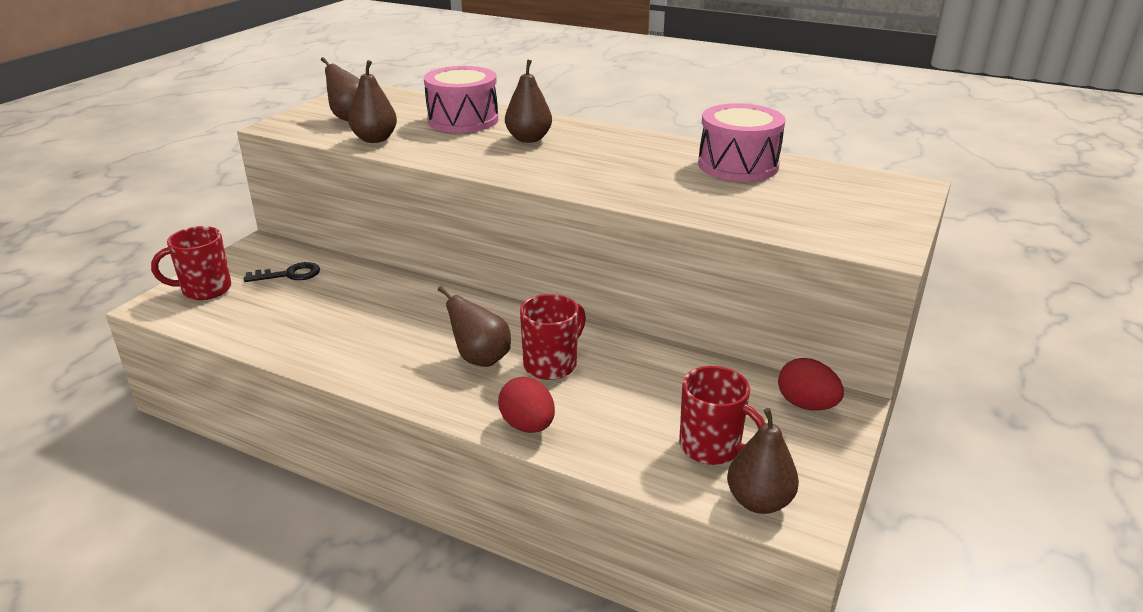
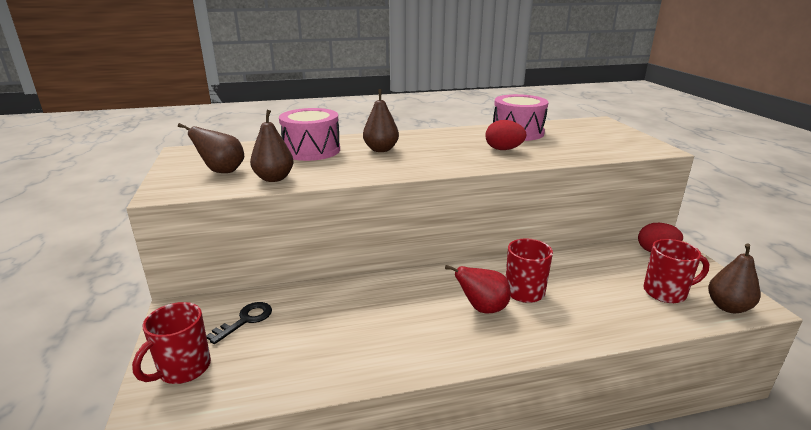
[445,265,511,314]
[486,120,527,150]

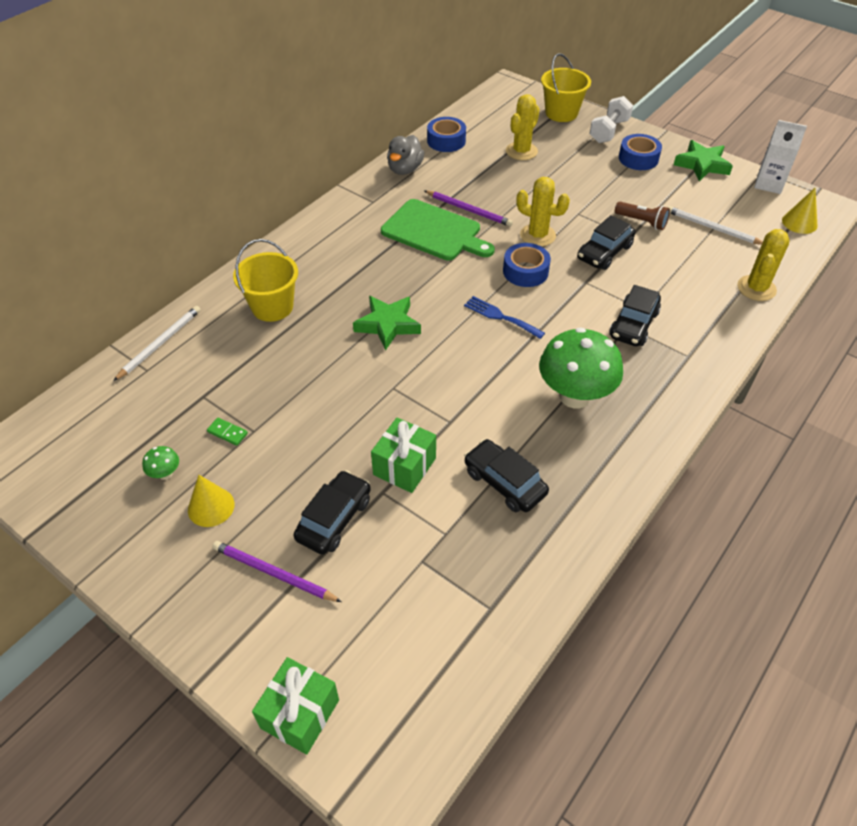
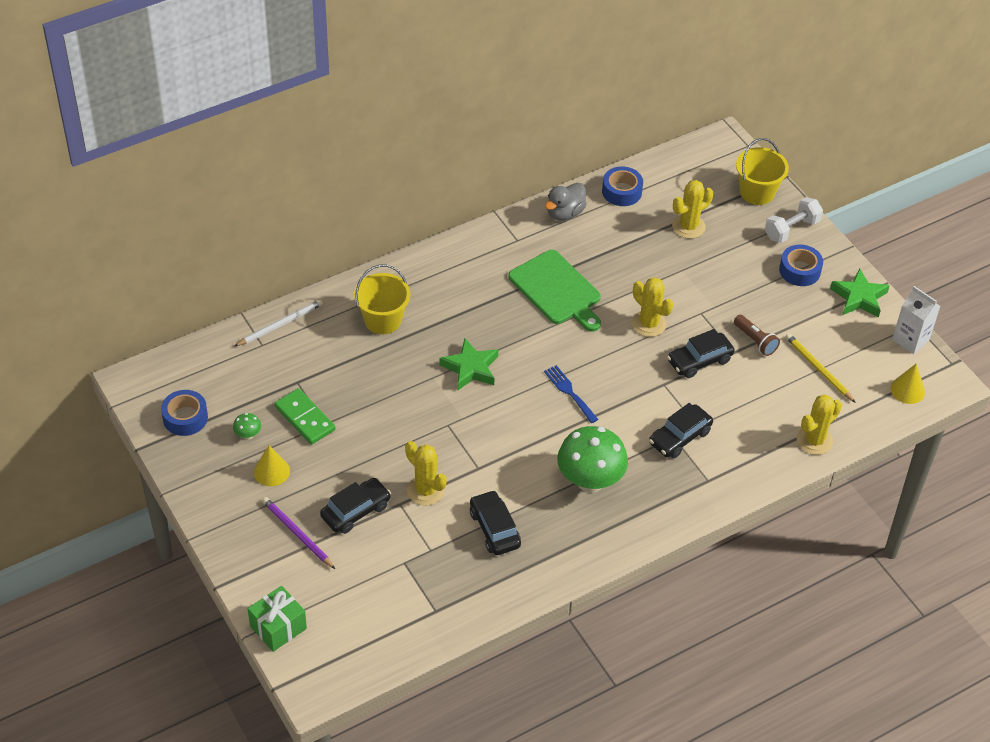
[424,190,513,227] (first image)
[785,333,856,403]
[161,390,208,436]
[405,441,447,506]
[274,388,336,445]

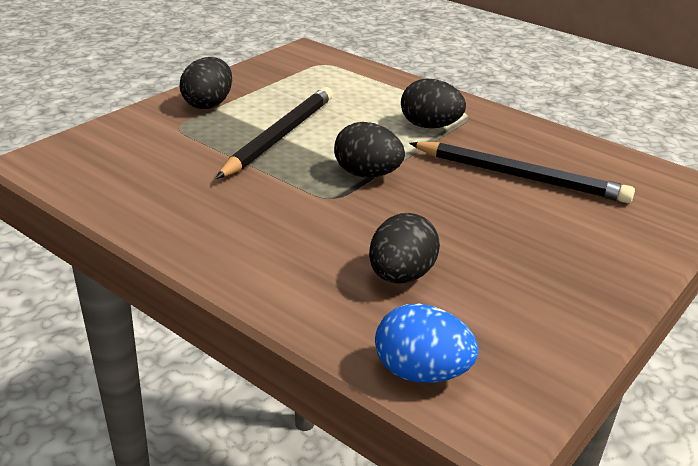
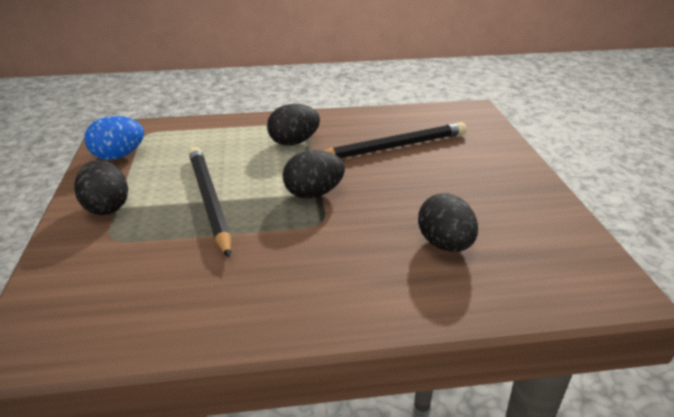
[84,116,144,160]

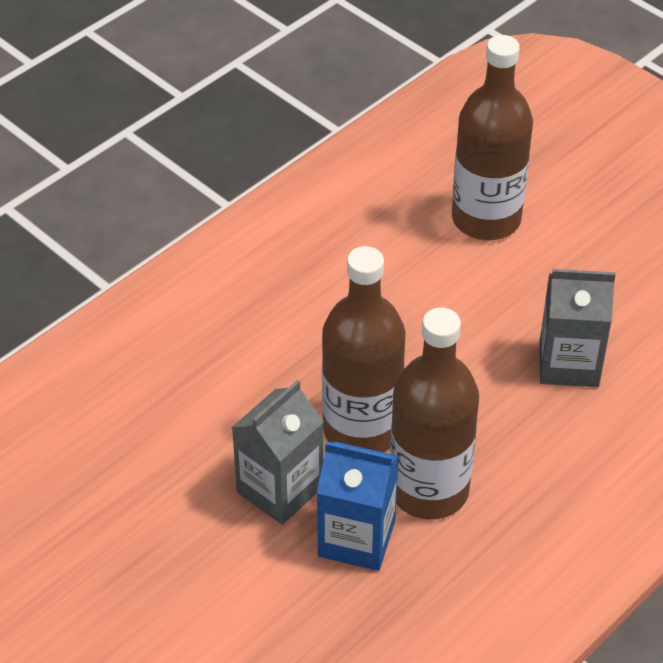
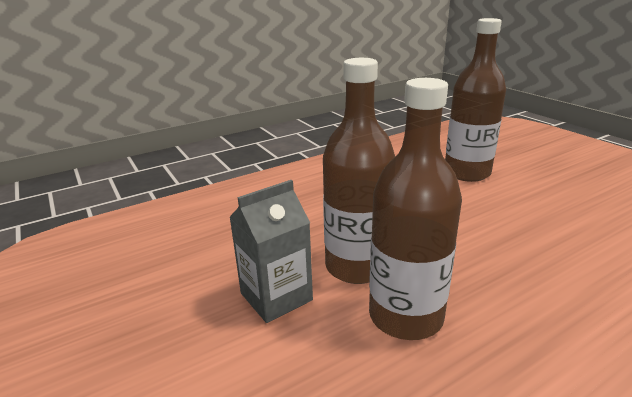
[540,269,616,387] (first image)
[317,441,399,571] (first image)

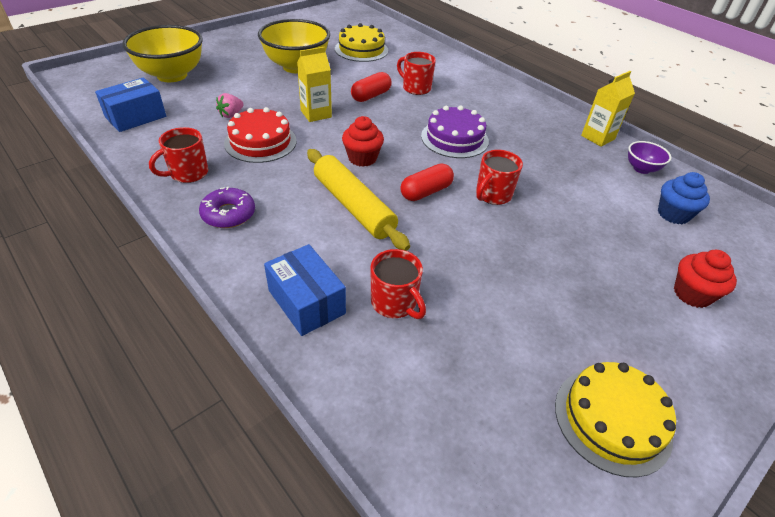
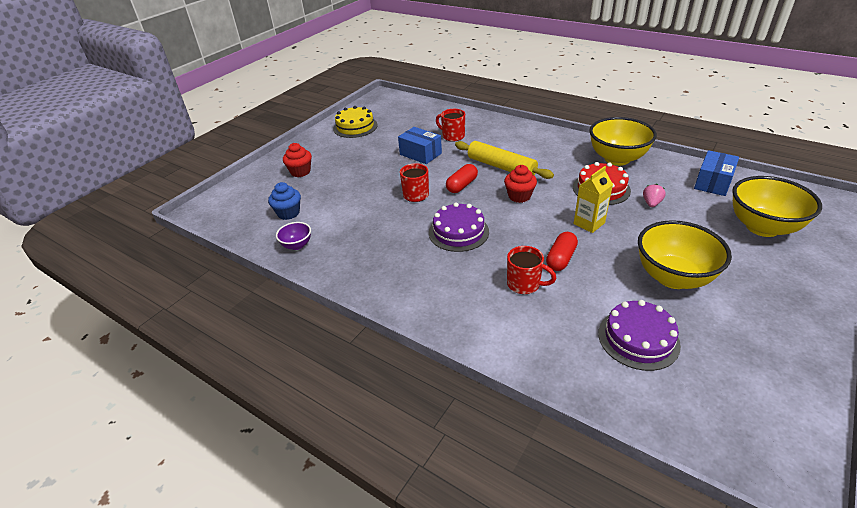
[598,300,681,371]
[581,71,635,147] (first image)
[589,117,657,166]
[199,187,255,228] (first image)
[398,127,442,164]

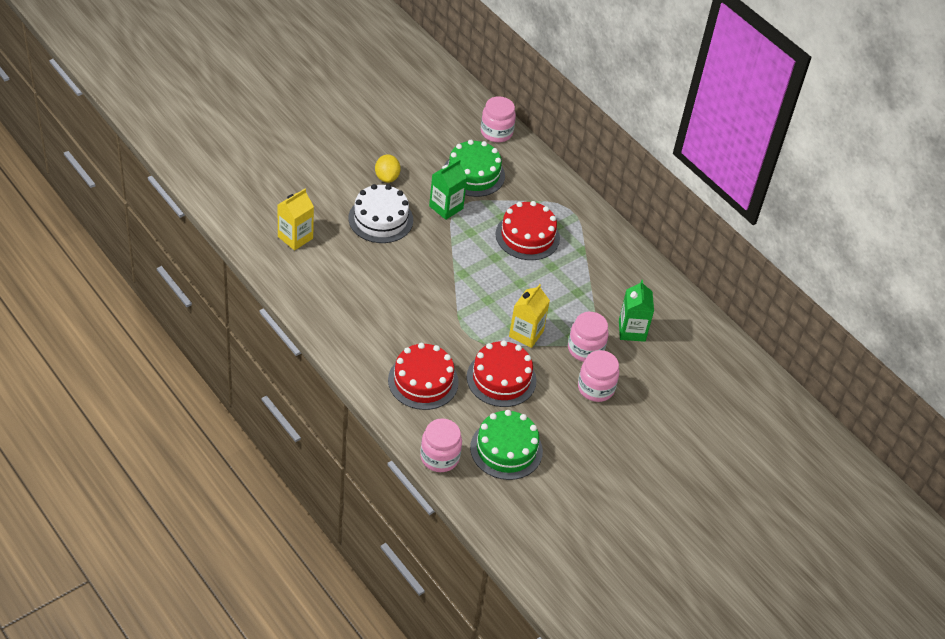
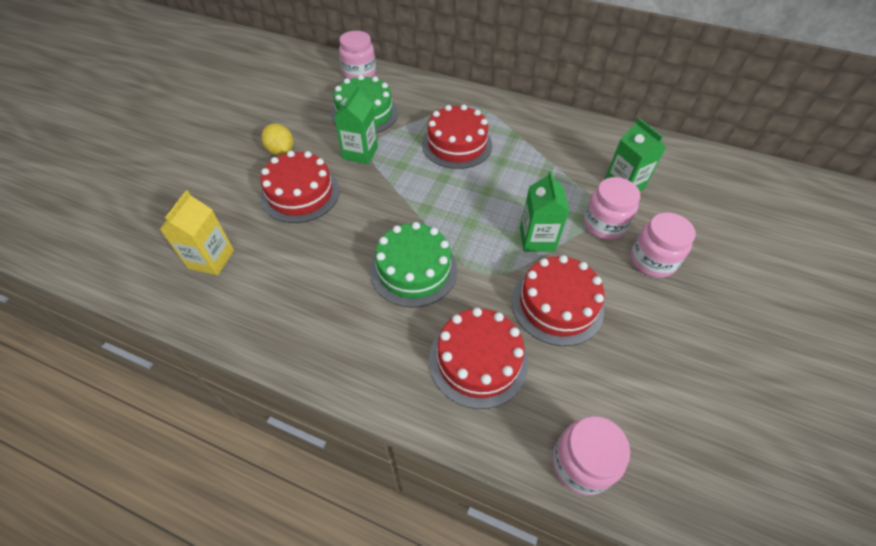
[260,151,340,223]
[520,171,569,252]
[370,222,458,308]

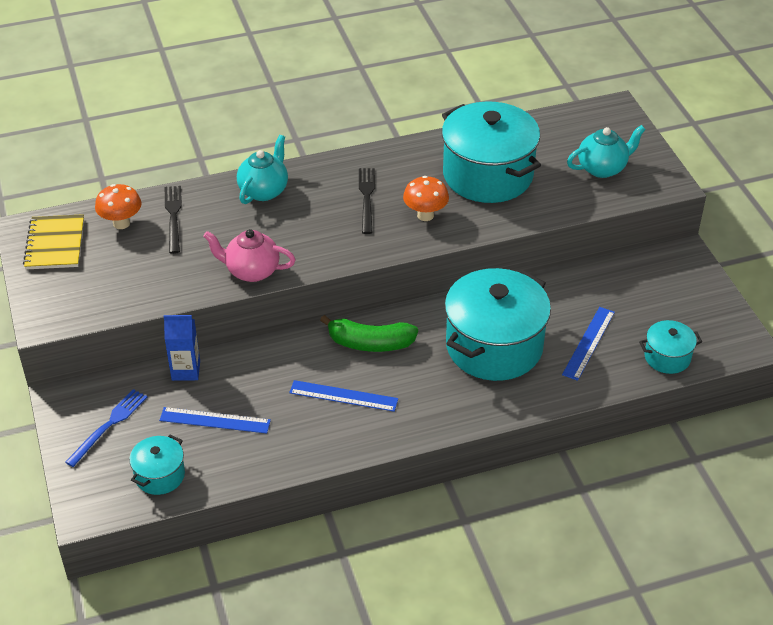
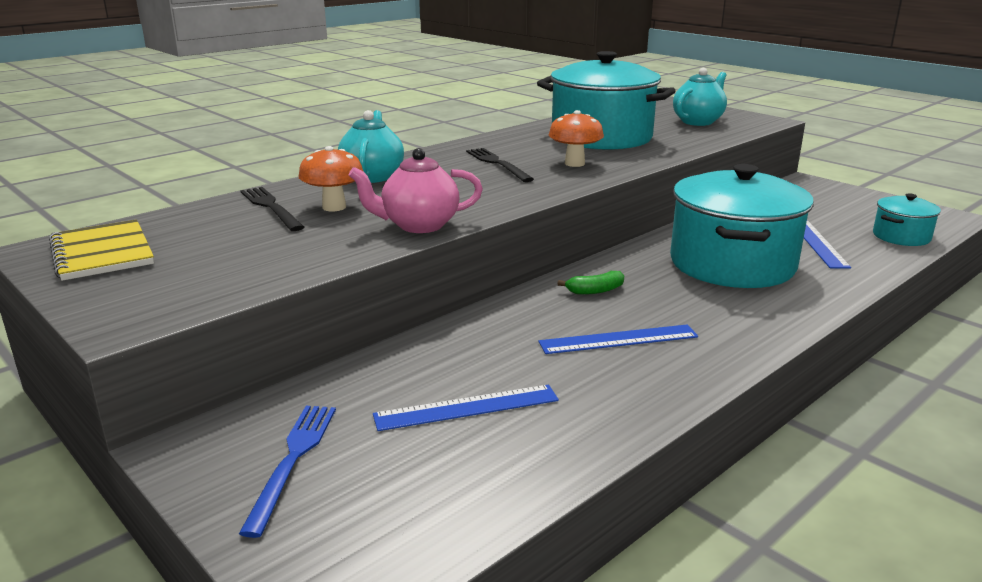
[298,146,364,211]
[164,315,200,381] (first image)
[558,271,624,295]
[129,435,185,495] (first image)

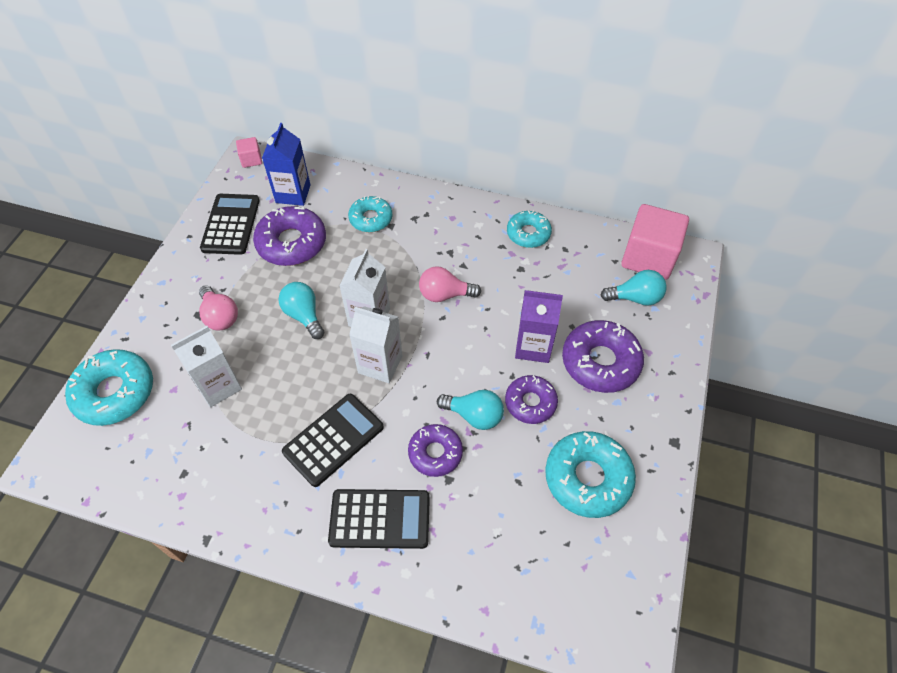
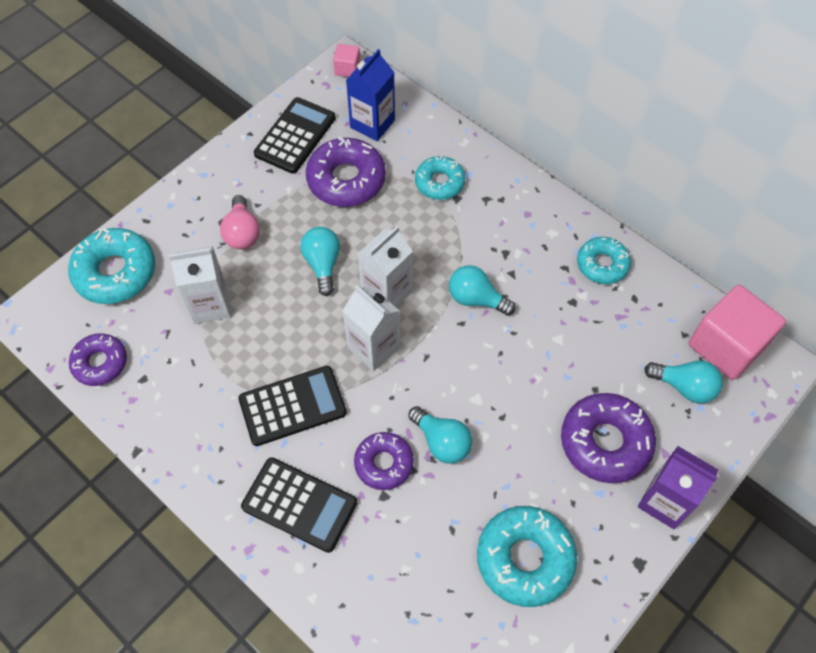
[449,265,516,316]
[638,446,718,529]
[69,333,127,386]

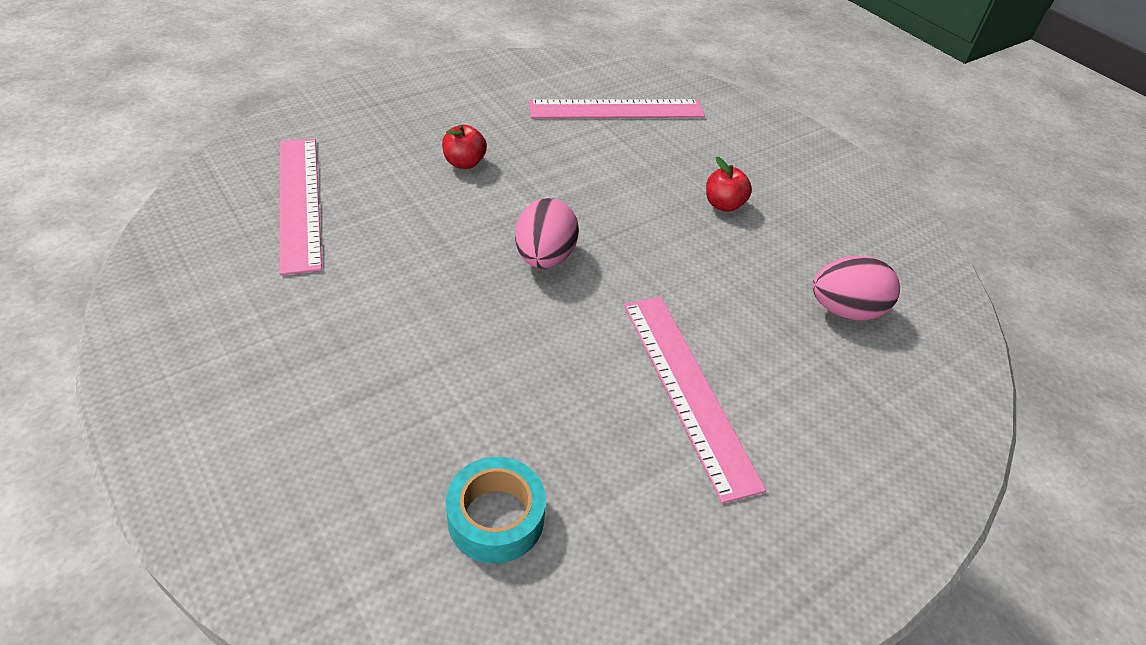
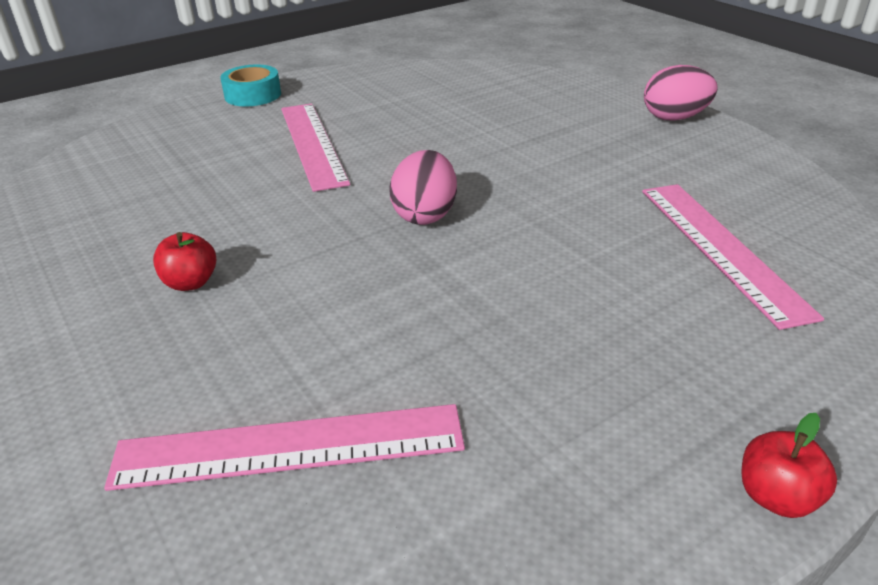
[742,413,837,518]
[644,65,718,121]
[220,64,281,106]

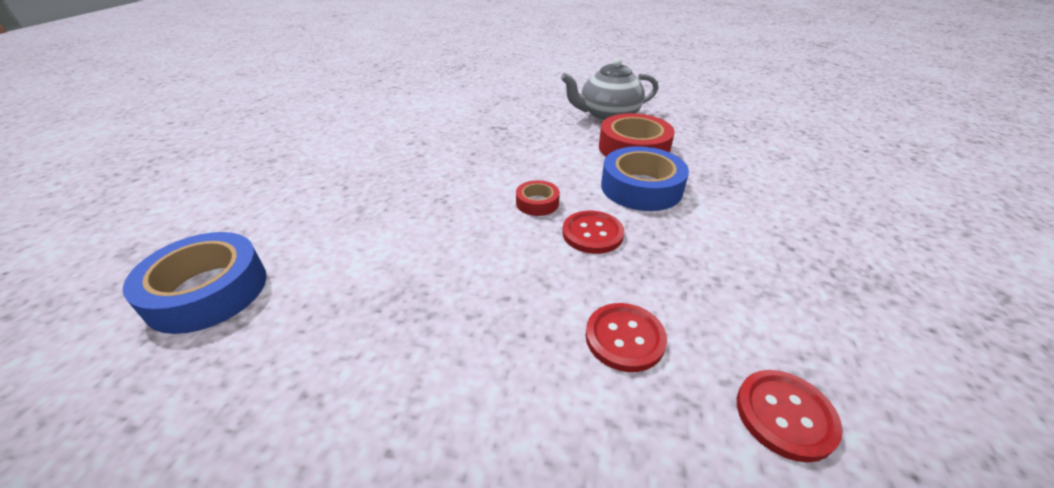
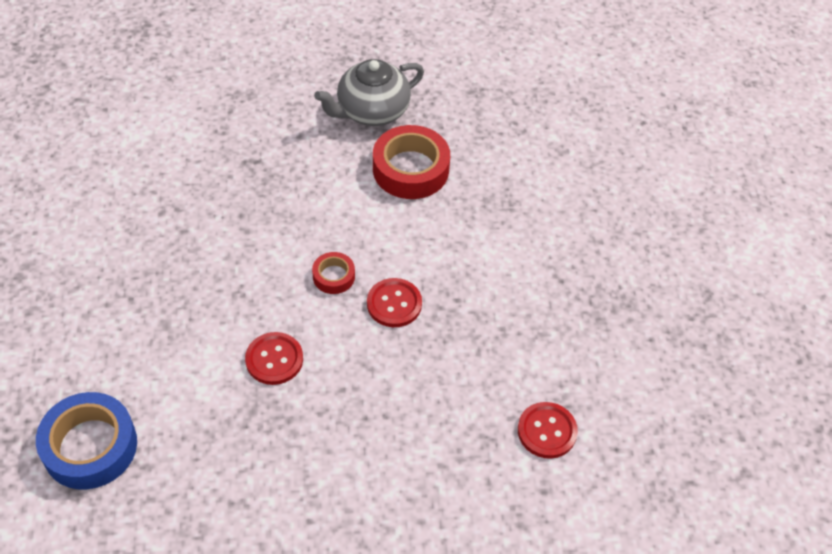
[601,146,689,211] (first image)
[245,332,303,385]

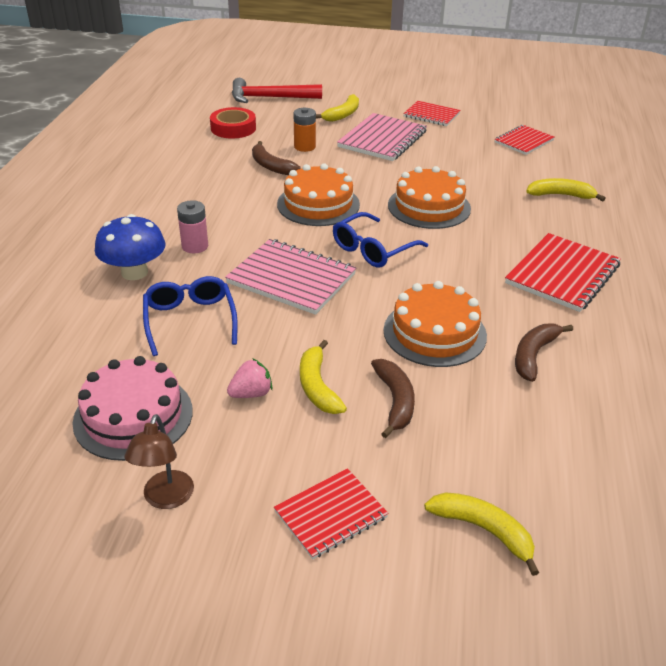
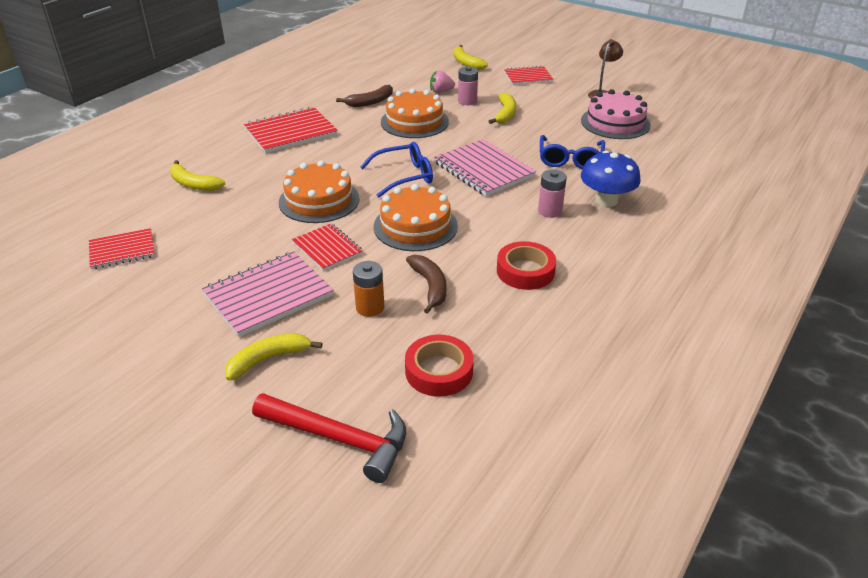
[292,224,363,271]
[430,71,455,93]
[458,66,478,105]
[497,241,556,290]

